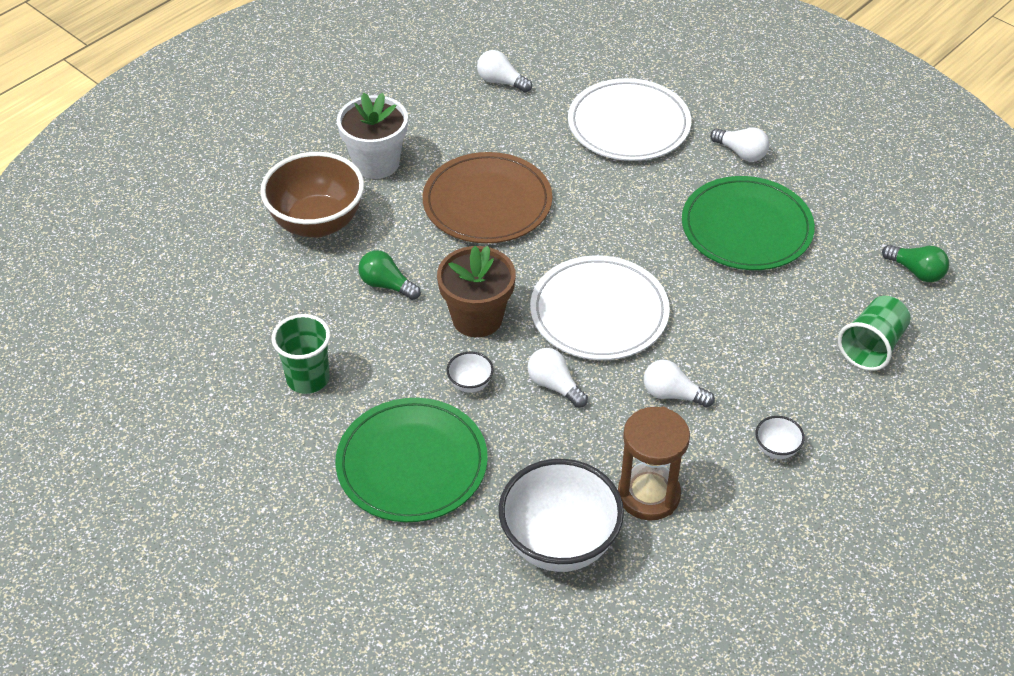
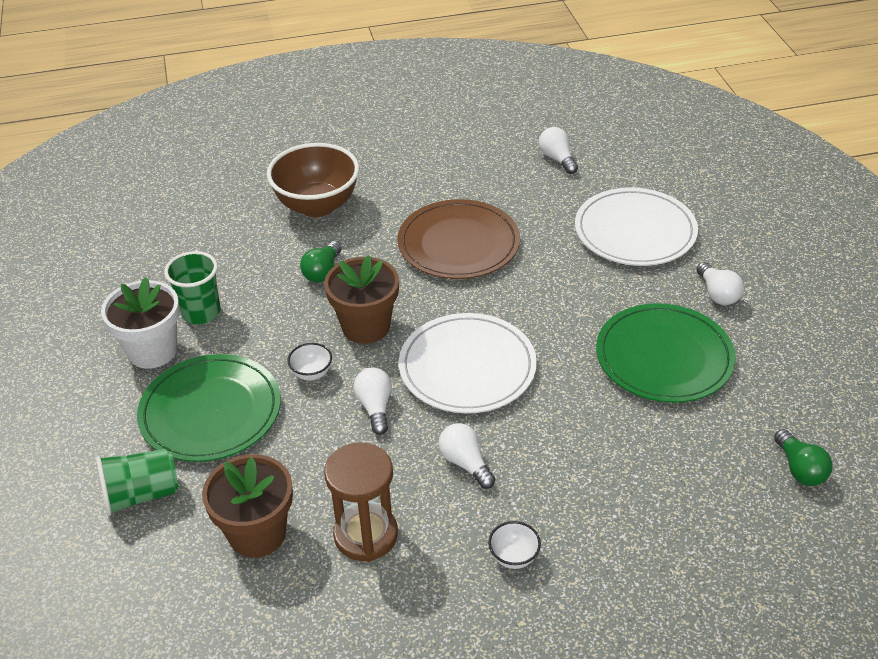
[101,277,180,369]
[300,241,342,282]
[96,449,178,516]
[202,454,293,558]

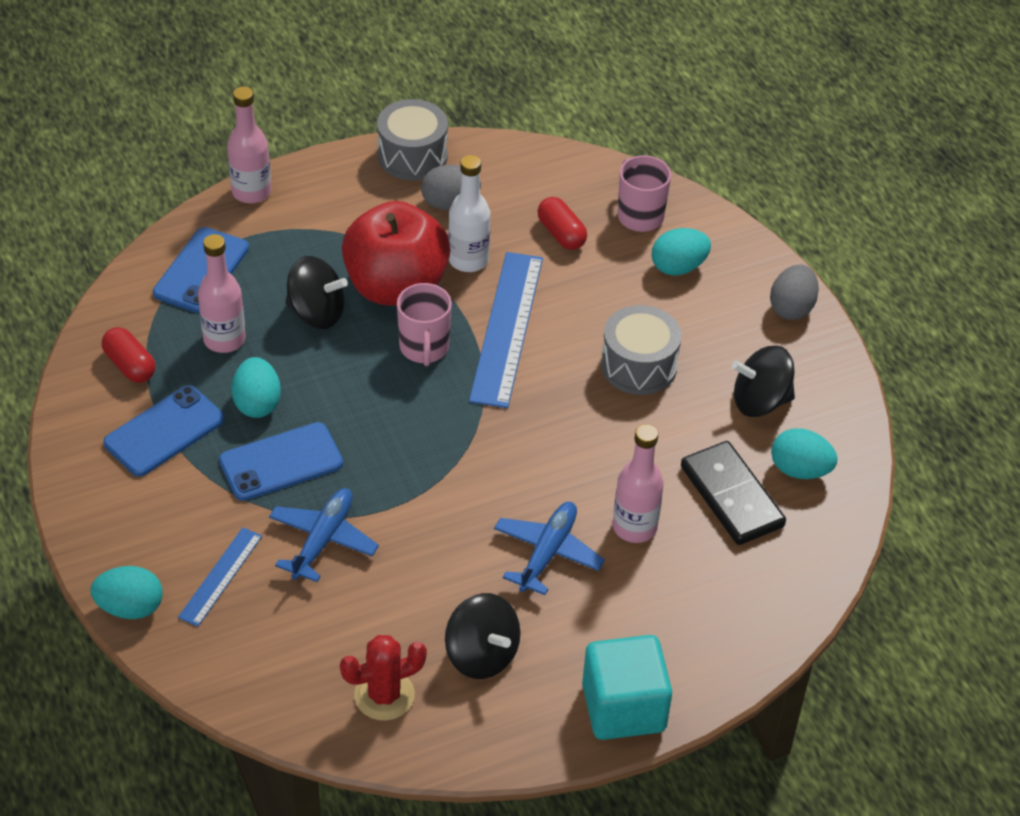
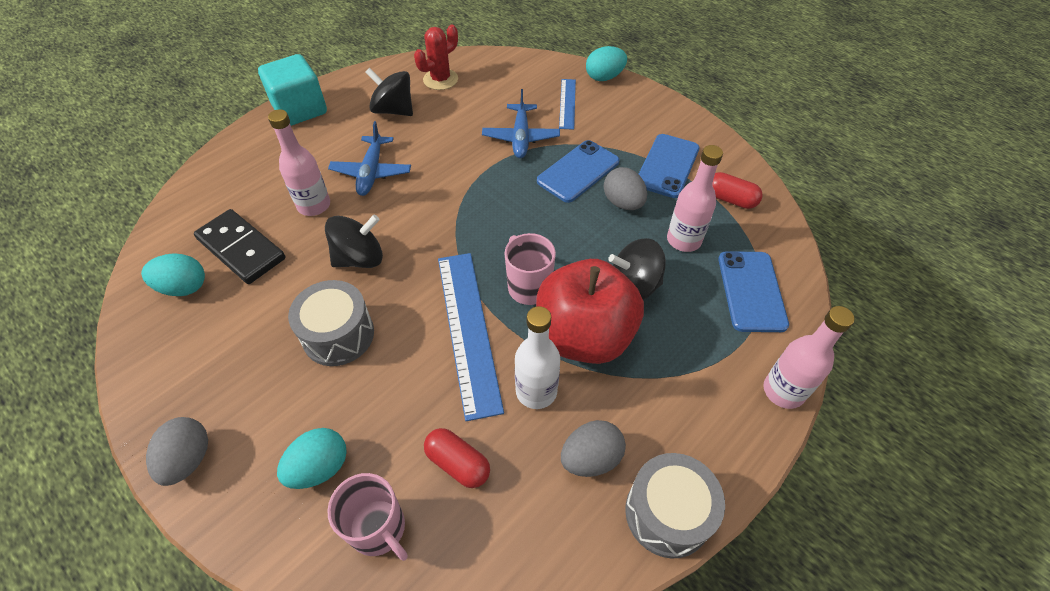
[325,215,383,268]
[604,167,647,210]

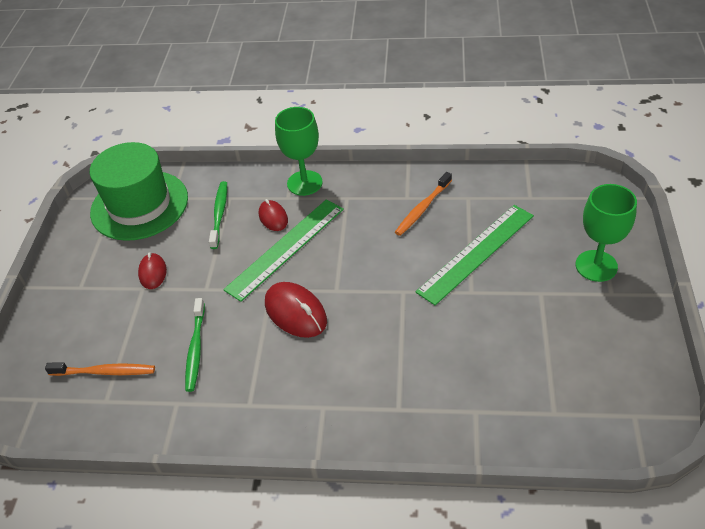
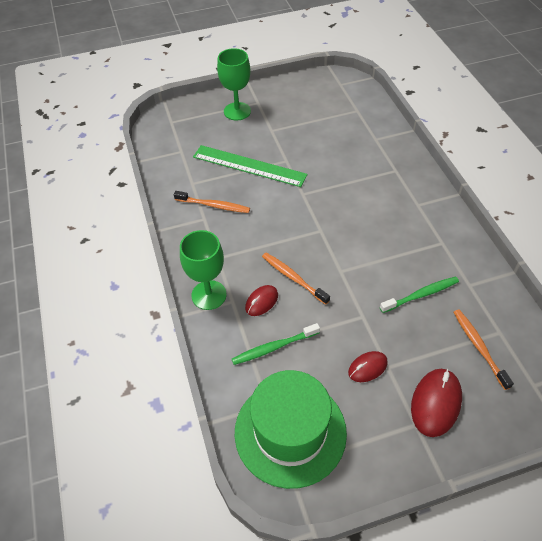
[262,253,330,305]
[411,369,462,437]

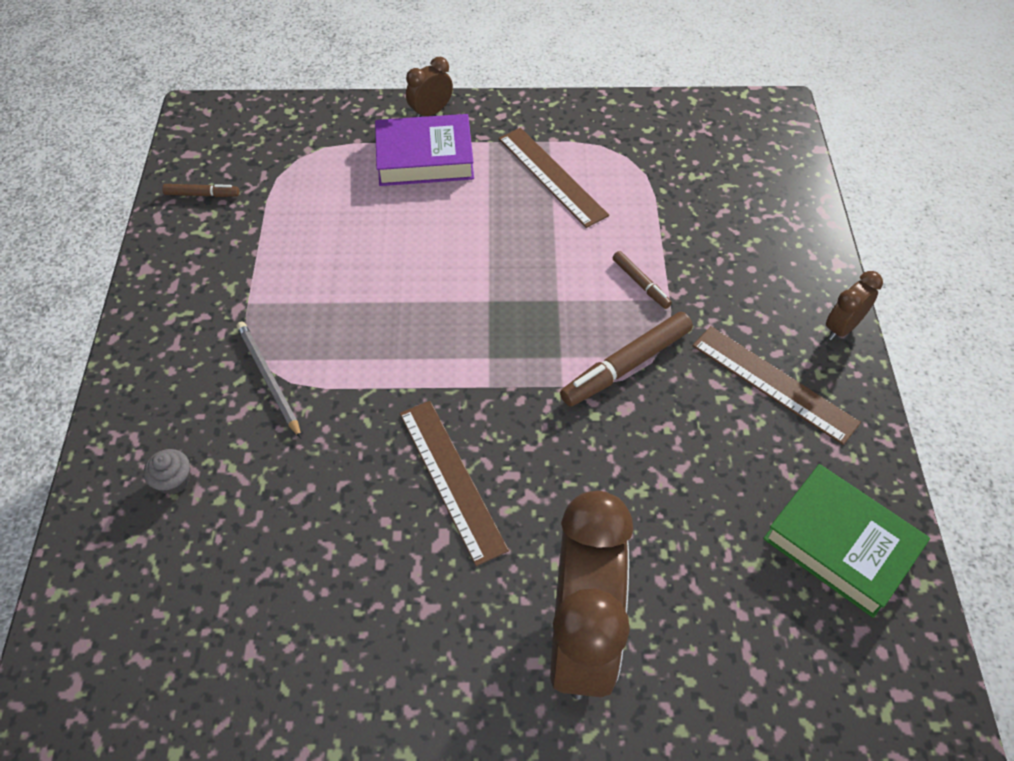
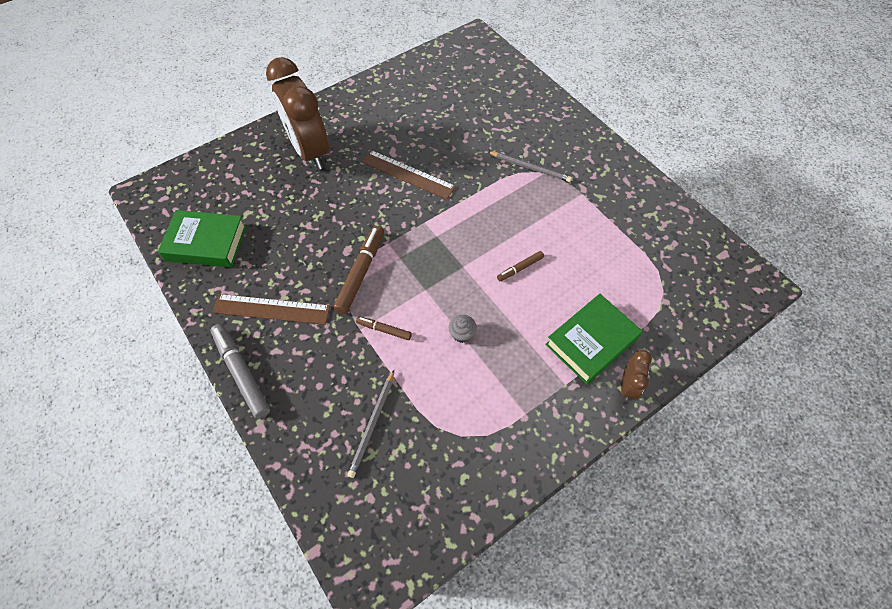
[545,294,643,384]
[499,128,609,228] (first image)
[497,251,544,281]
[210,324,270,419]
[448,315,477,343]
[347,370,394,478]

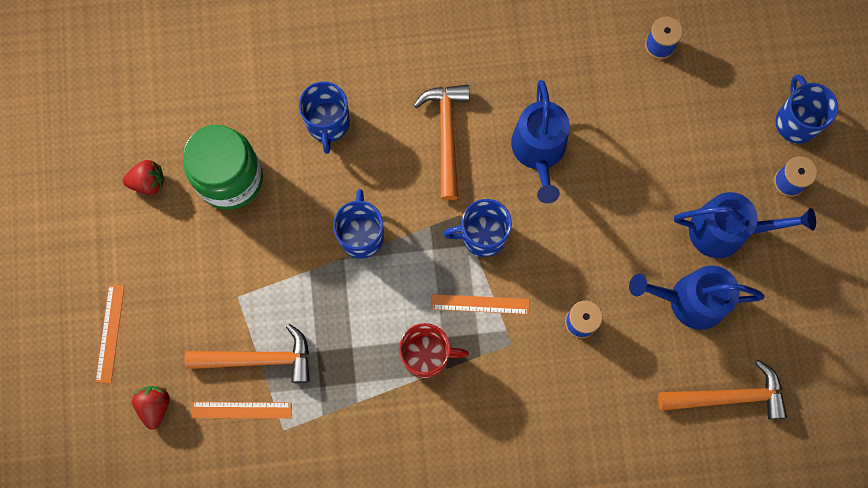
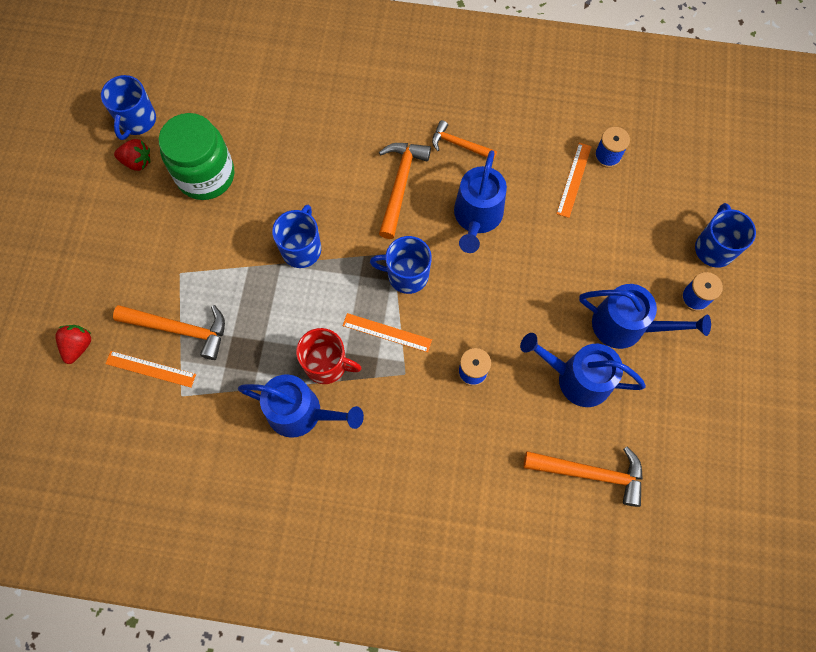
[101,75,156,140]
[557,143,592,218]
[432,120,497,160]
[238,374,364,438]

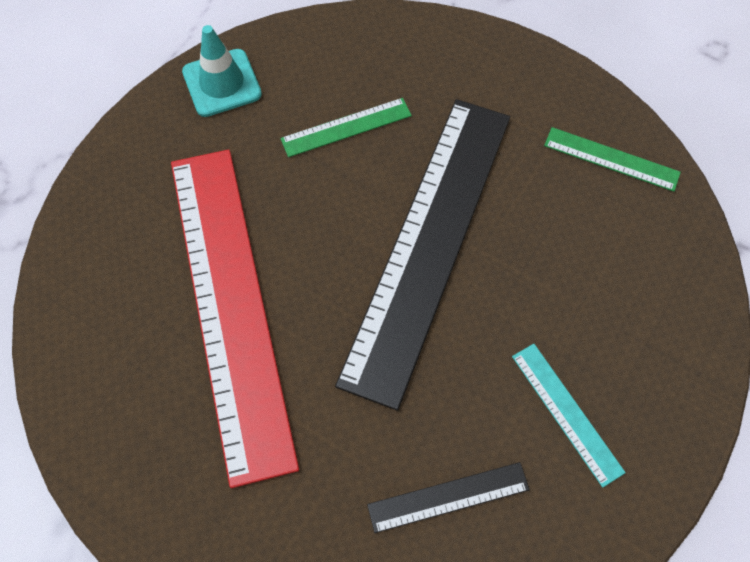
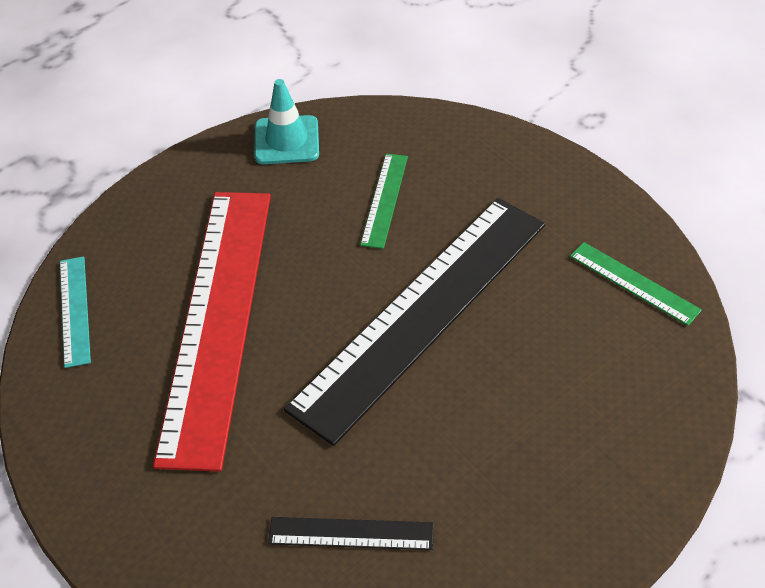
[360,153,408,249]
[60,256,91,368]

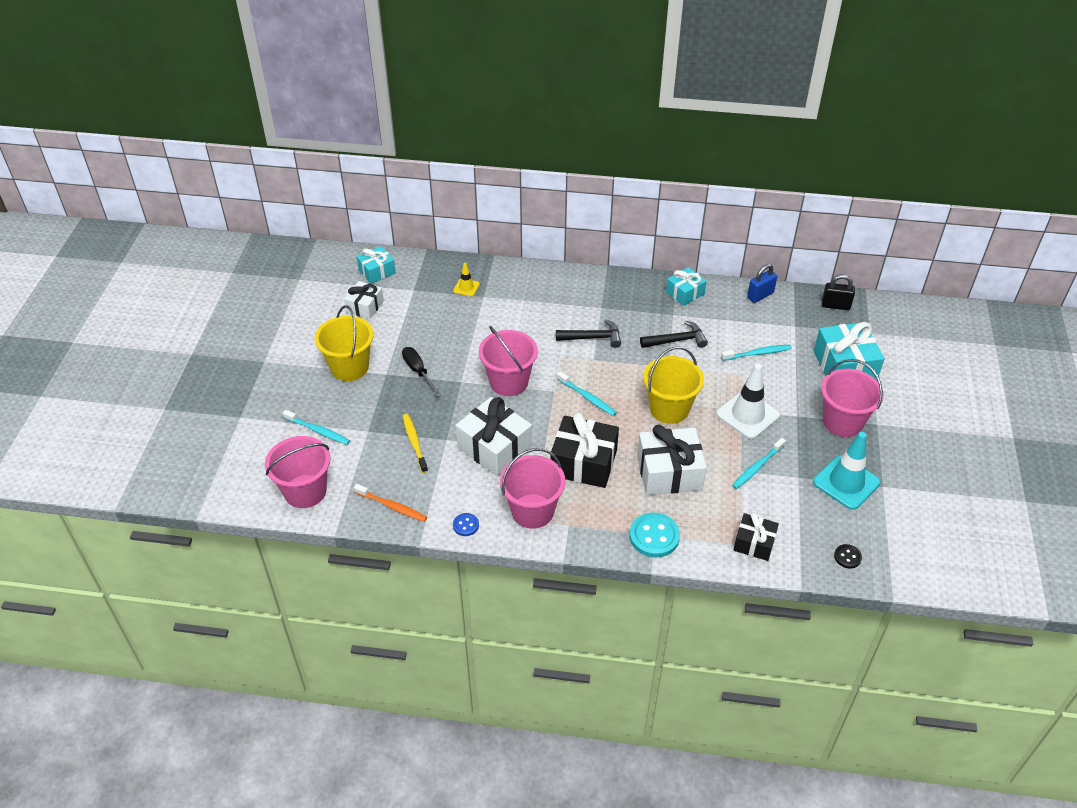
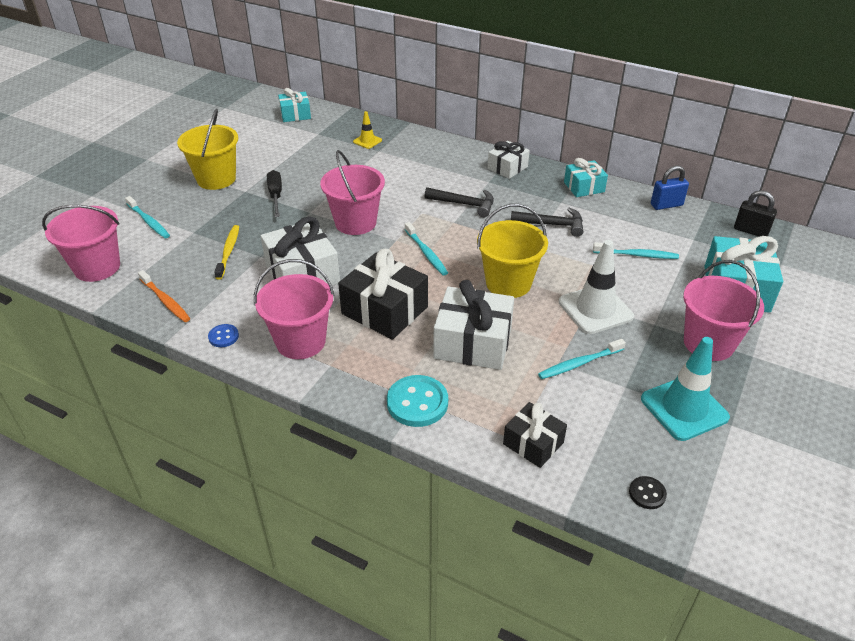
[488,141,530,179]

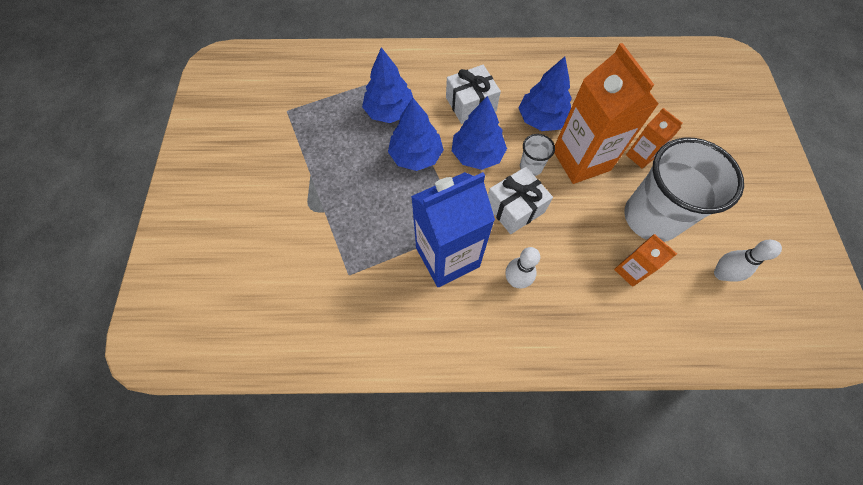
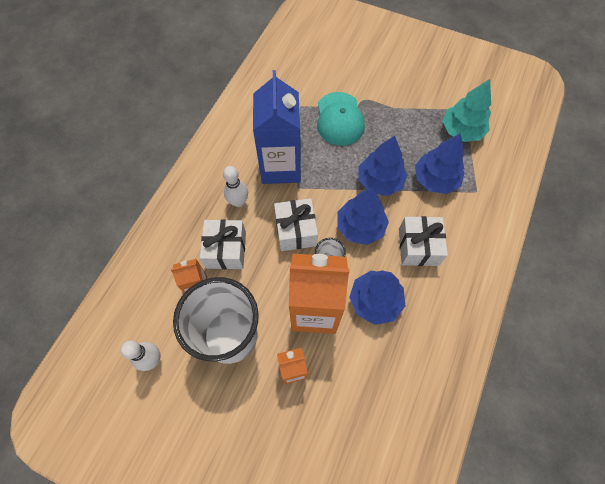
[442,79,491,142]
[317,92,365,146]
[200,219,246,269]

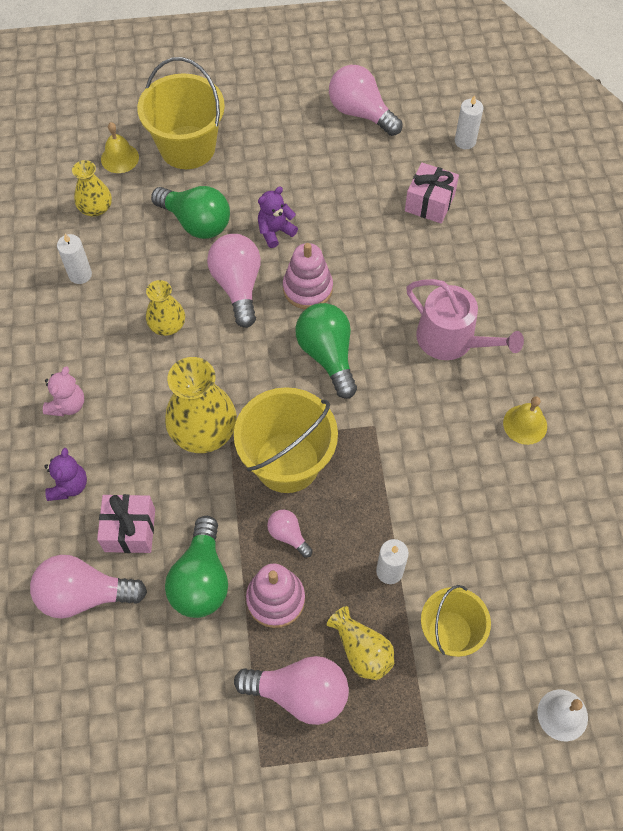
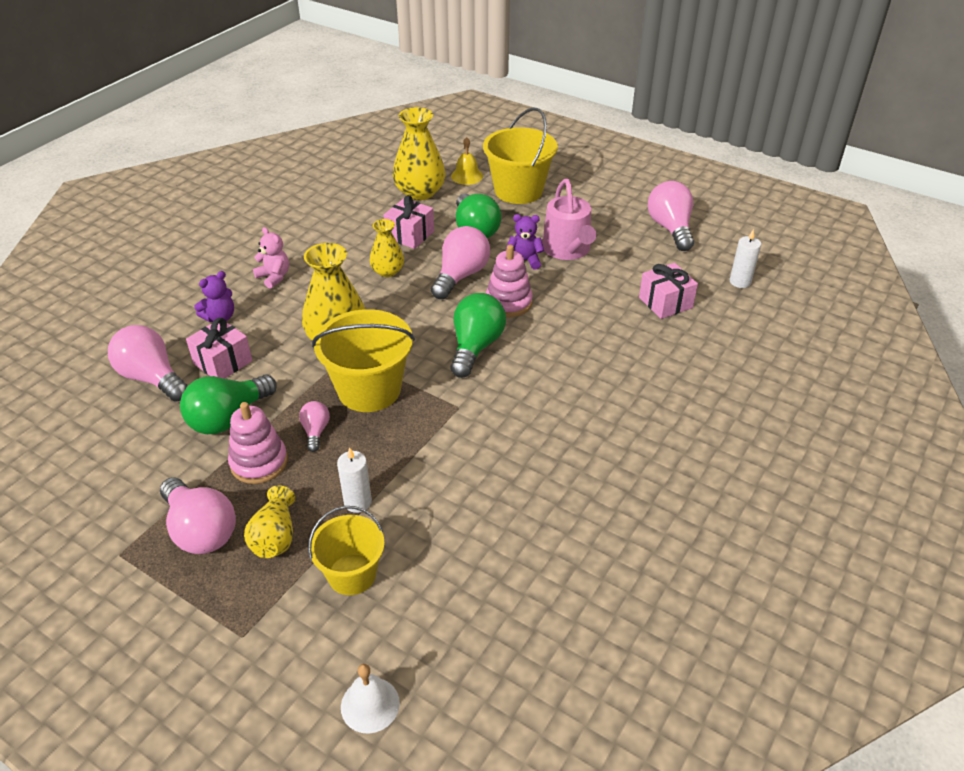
[393,107,446,200]
[57,234,92,284] (first image)
[542,179,596,260]
[253,227,289,289]
[503,396,547,445] (first image)
[384,195,434,249]

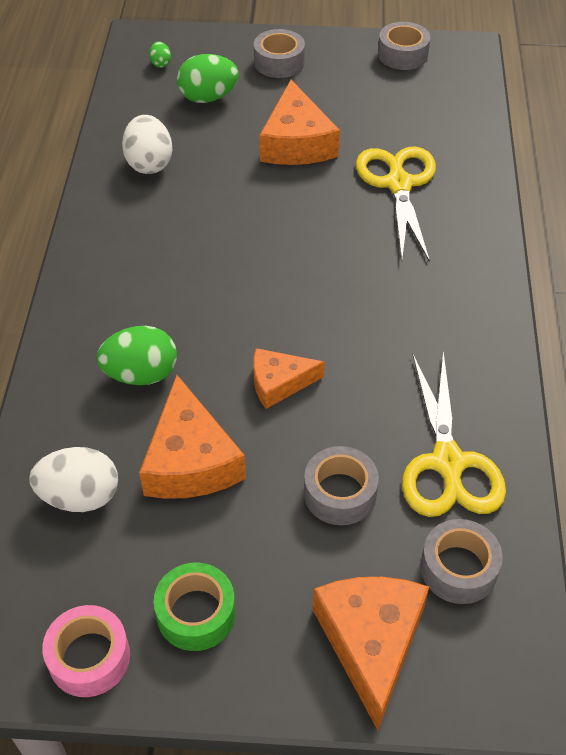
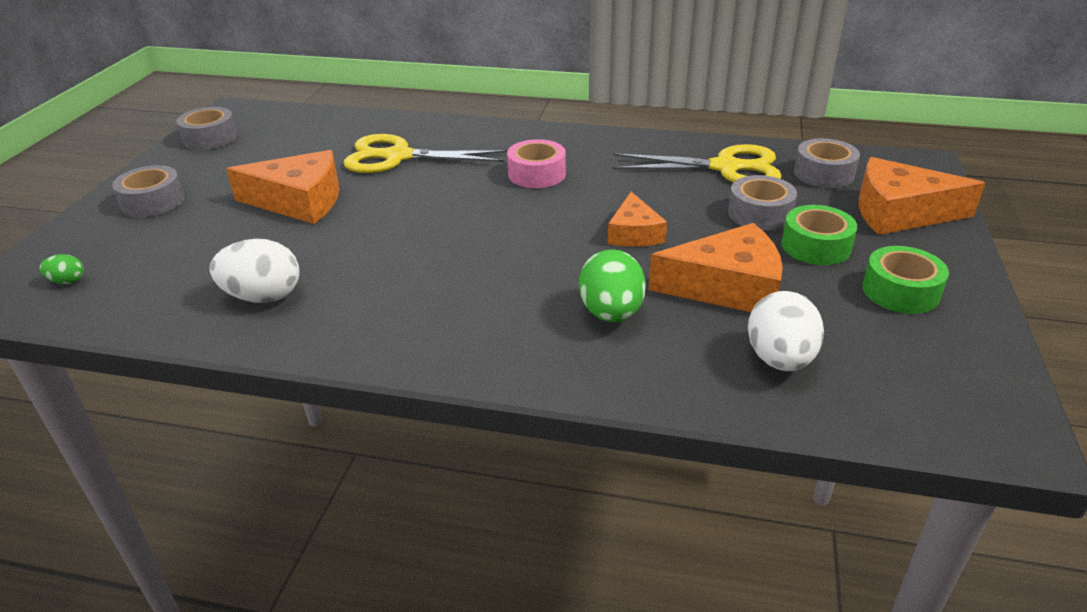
[177,54,239,103] (first image)
[507,139,566,188]
[781,205,857,265]

